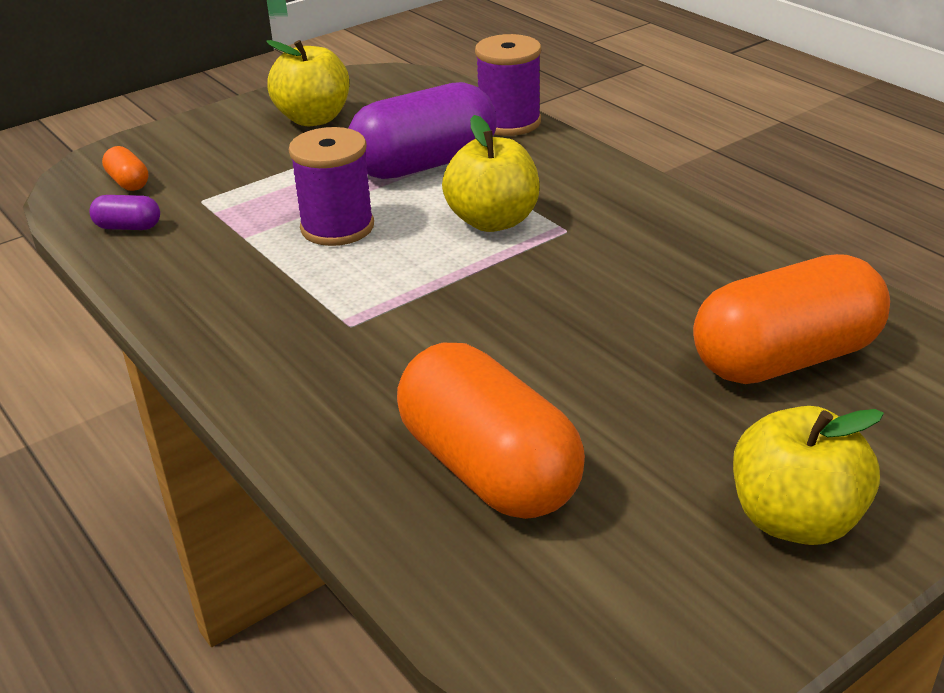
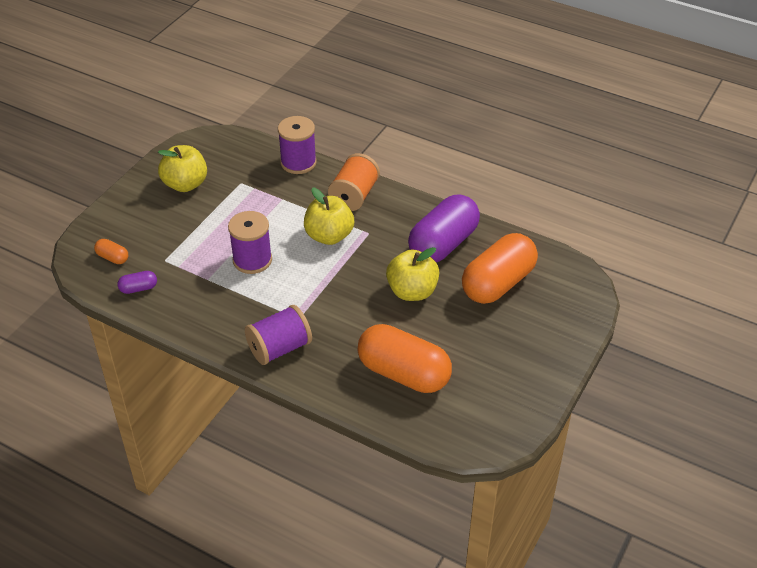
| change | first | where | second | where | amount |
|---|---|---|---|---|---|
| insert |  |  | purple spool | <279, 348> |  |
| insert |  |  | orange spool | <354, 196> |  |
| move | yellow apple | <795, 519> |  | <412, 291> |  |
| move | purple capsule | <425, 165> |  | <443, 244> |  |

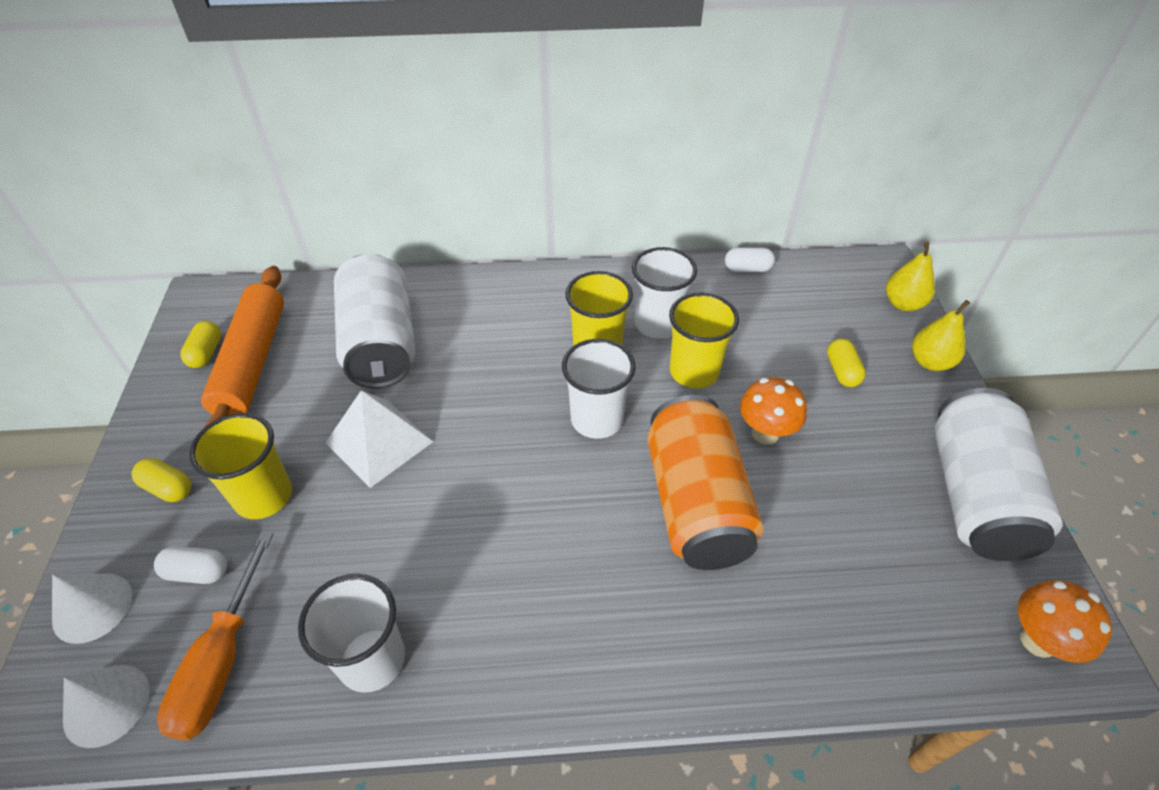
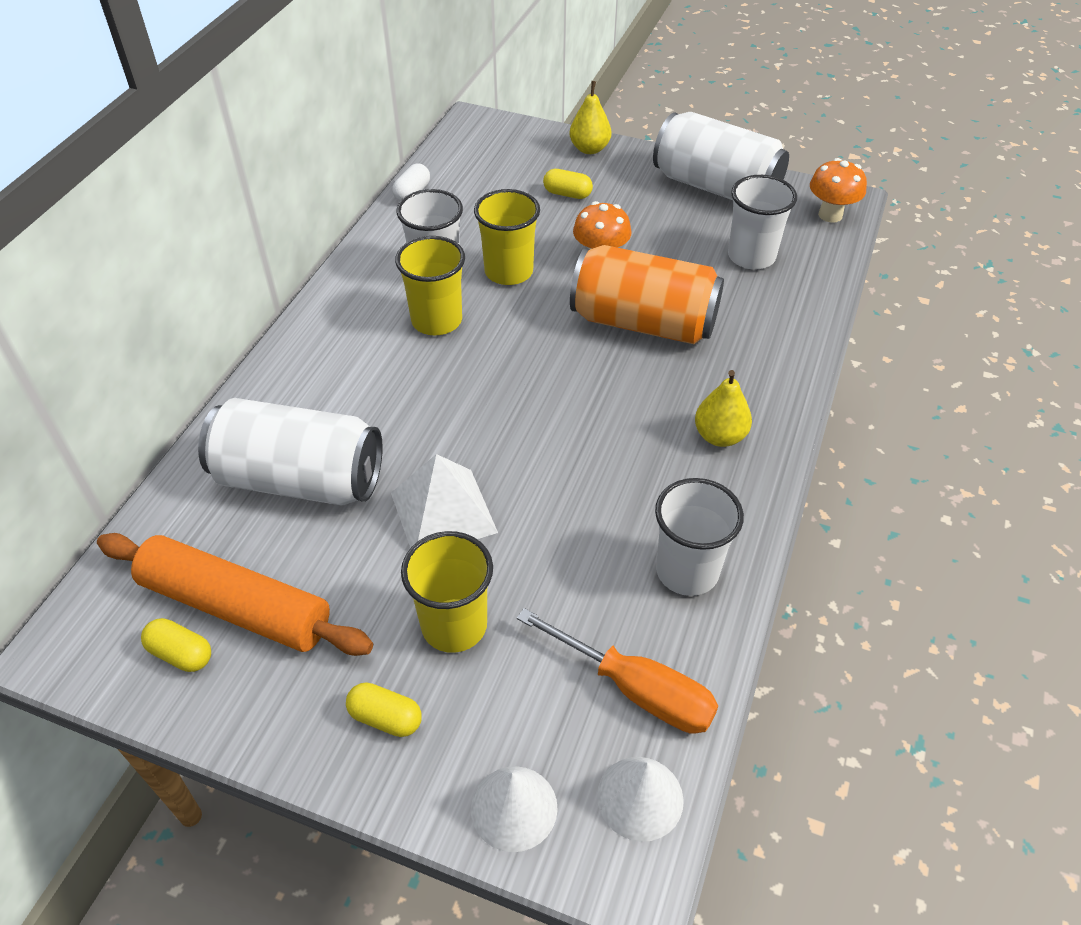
| change | first | where | second | where | amount |
|---|---|---|---|---|---|
| rotate | yellow capsule | <168, 488> |  | <385, 718> | 60 degrees clockwise |
| move | yellow pear | <903, 304> |  | <719, 436> |  |
| move | white cup | <597, 419> |  | <751, 256> |  |
| delete | white capsule | <197, 572> |  |  |  |

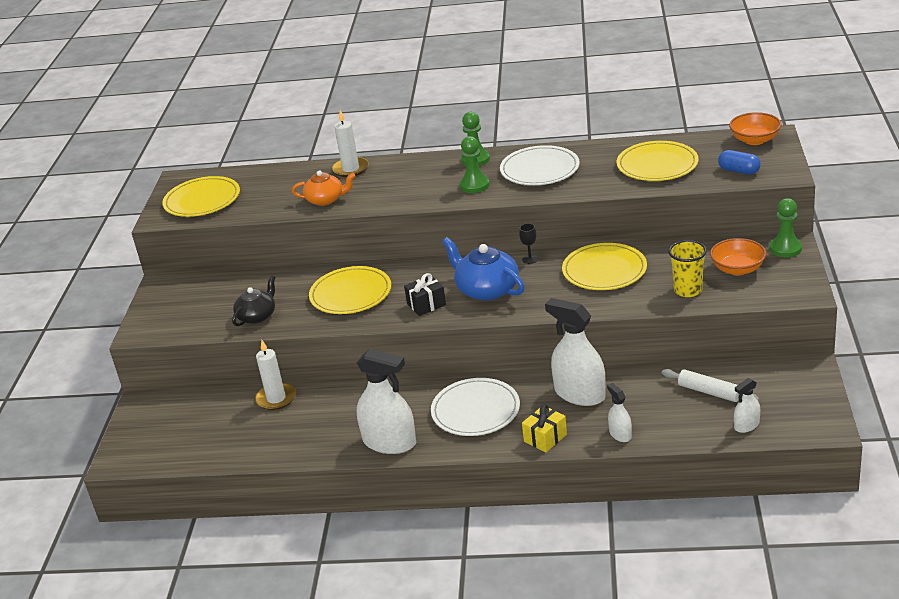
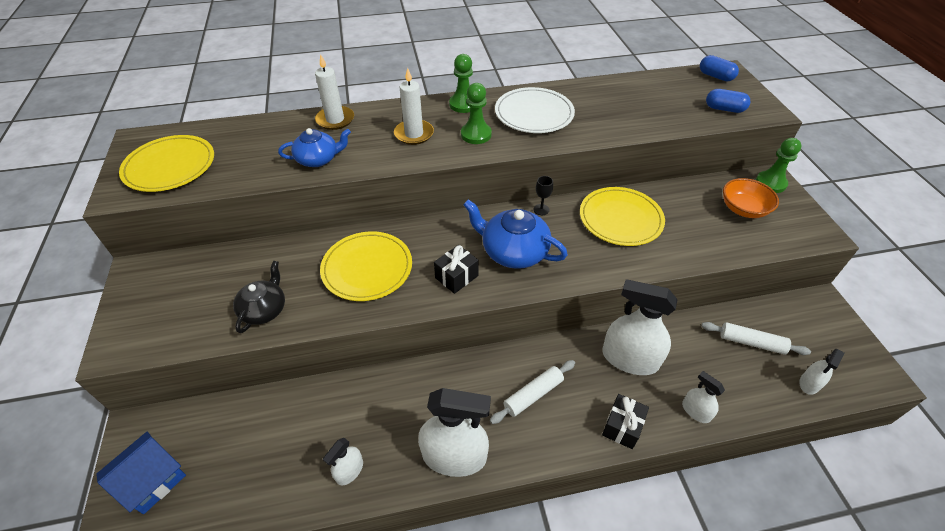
| change | first | where | second | where | amount |
|---|---|---|---|---|---|
| insert |  |  | blue house | <152, 480> |  |
| recolor | orange teapot | <326, 199> | blue teapot | <318, 159> |  |
| insert |  |  | white spray bottle | <349, 470> |  |
| move | white candle | <276, 398> |  | <414, 134> |  |
| replace | white plate | <475, 410> | white rolling pin | <533, 395> |  |
| recolor | yellow gift | <545, 438> | black gift | <622, 427> |  |
| replace | orange bowl | <754, 140> | blue capsule | <715, 76> |  |
| delete | yellow plate | <657, 165> |  |  |  |
| delete | yellow cup | <688, 290> |  |  |  |

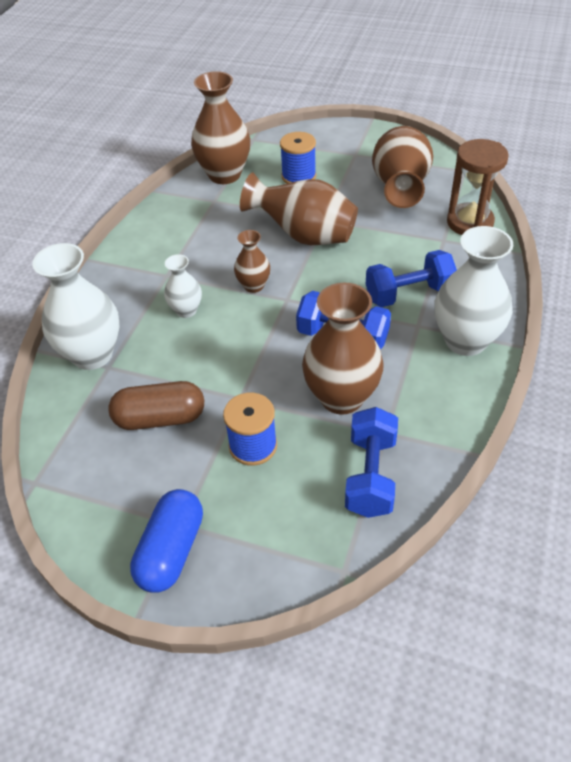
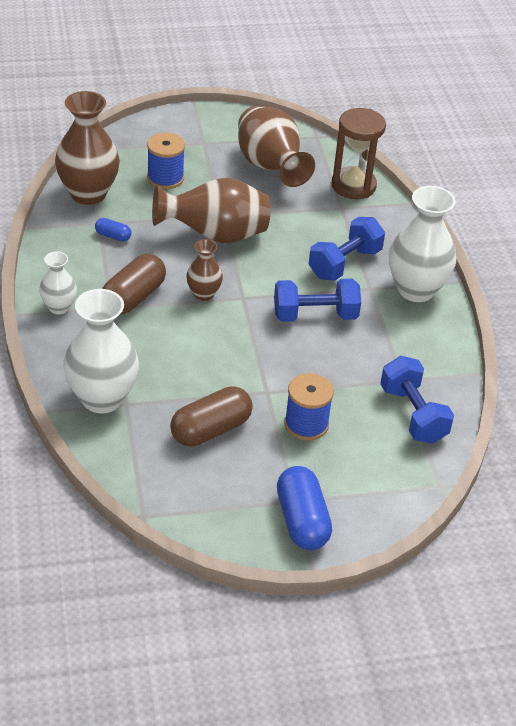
| change | first | where | second | where | amount |
|---|---|---|---|---|---|
| move | white vase | <186, 310> |  | <59, 307> |  |
| insert |  |  | blue capsule | <113, 236> |  |
| insert |  |  | brown capsule | <133, 297> |  |
| delete | brown vase | <341, 397> |  |  |  |

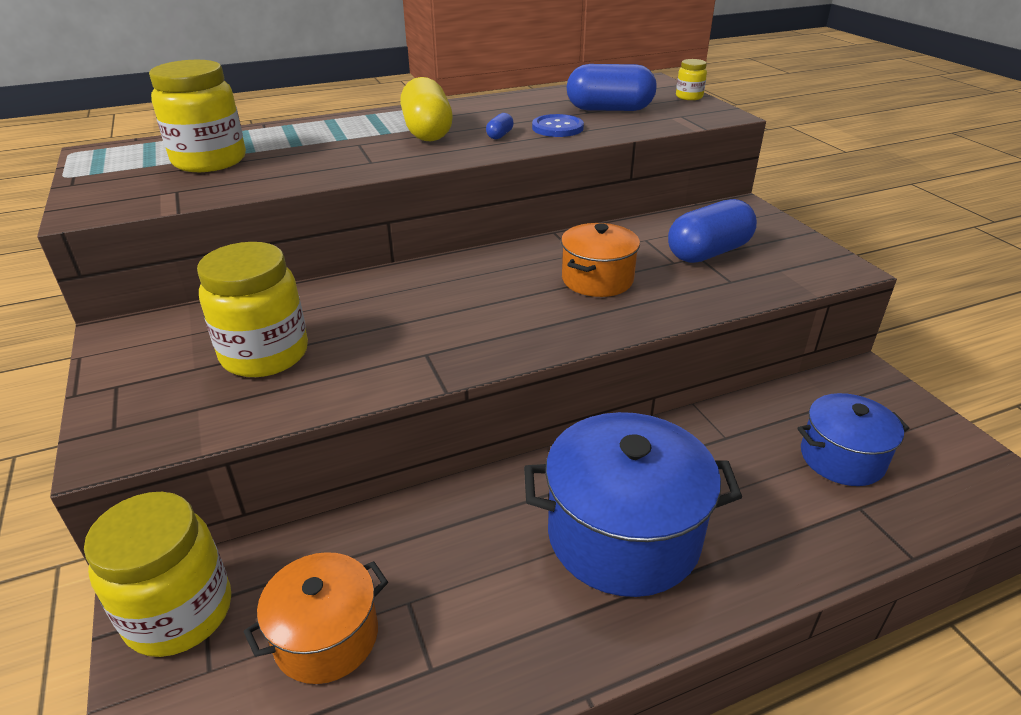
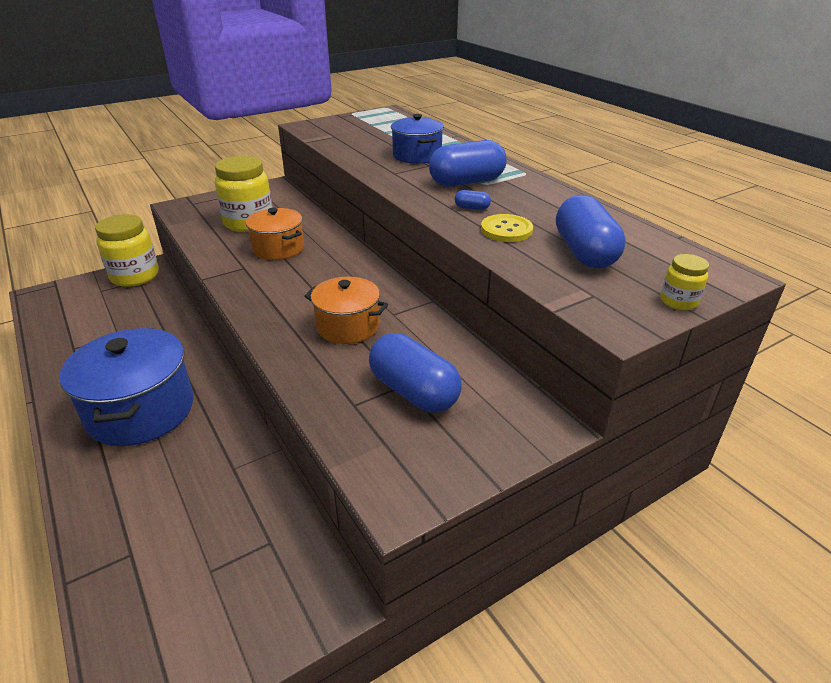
| change | first | where | second | where | amount |
|---|---|---|---|---|---|
| move | orange pot | <326, 637> |  | <278, 248> |  |
| move | blue pot | <842, 458> |  | <417, 156> |  |
| recolor | yellow capsule | <427, 132> | blue capsule | <466, 182> |  |
| recolor | blue button | <557, 128> | yellow button | <506, 230> |  |
| delete | yellow jar | <210, 161> |  |  |  |

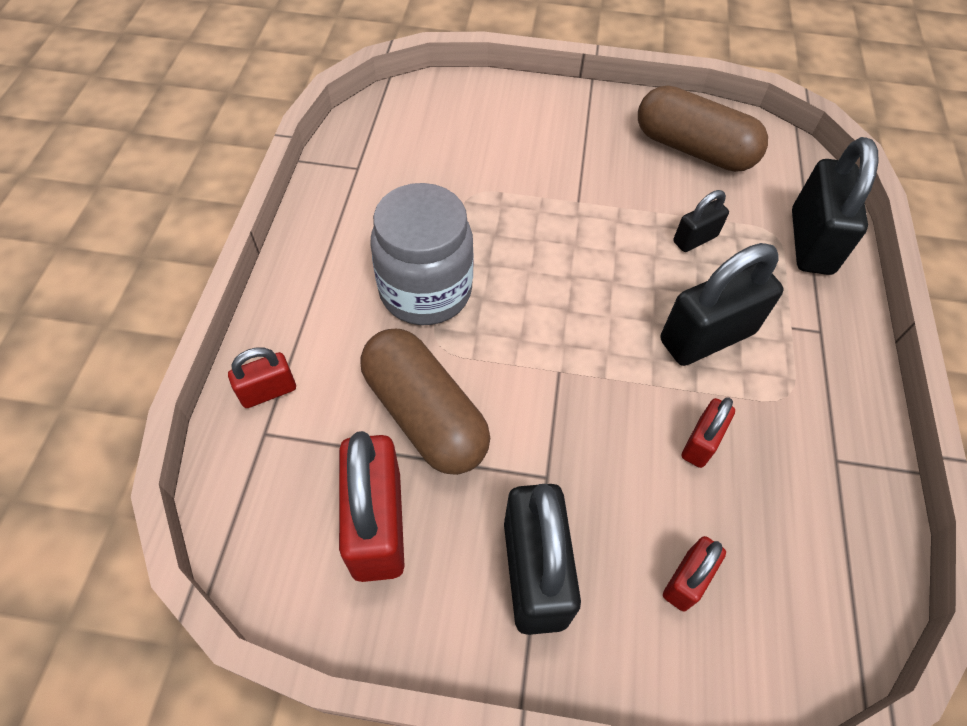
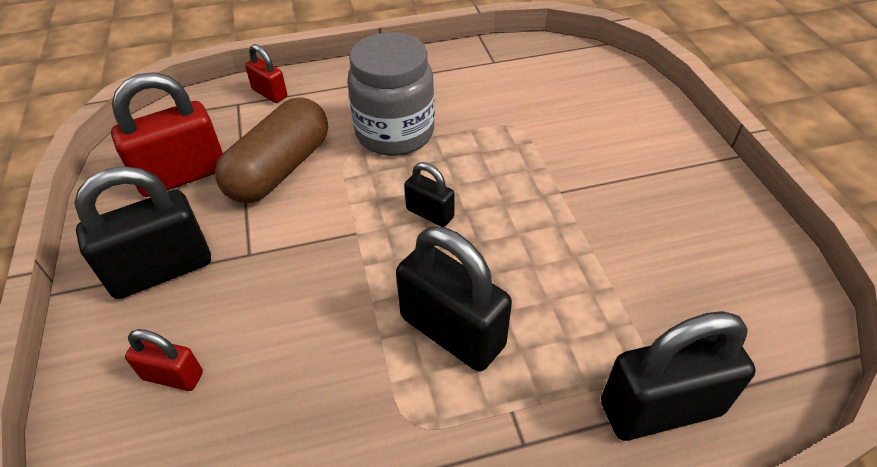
| change | first | where | second | where | amount |
|---|---|---|---|---|---|
| move | black padlock | <695, 239> |  | <430, 213> |  |
| delete | brown capsule | <693, 149> |  |  |  |
| delete | red padlock | <701, 442> |  |  |  |

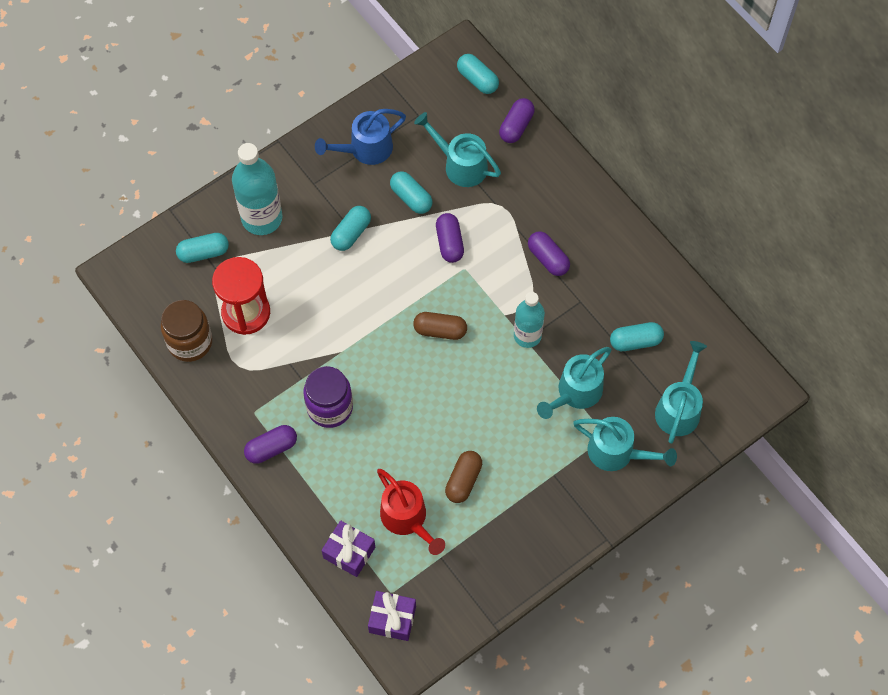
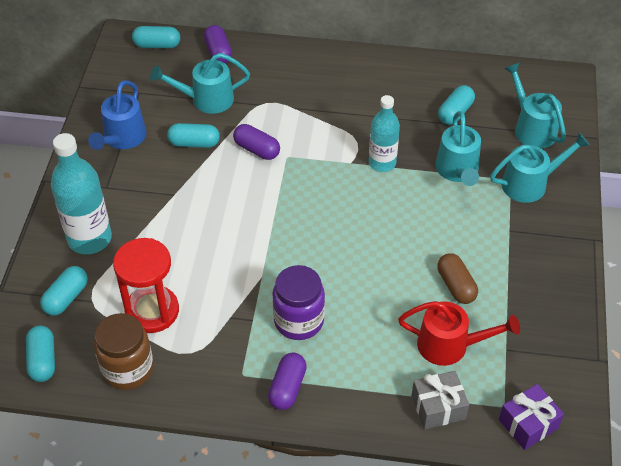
| change | first | where | second | where | amount |
|---|---|---|---|---|---|
| move | turquoise capsule | <351, 233> |  | <43, 360> |  |
| recolor | purple gift | <349, 552> | grey gift | <438, 407> |  |
| delete | brown capsule | <440, 330> |  |  |  |
| delete | purple capsule | <548, 258> |  |  |  |

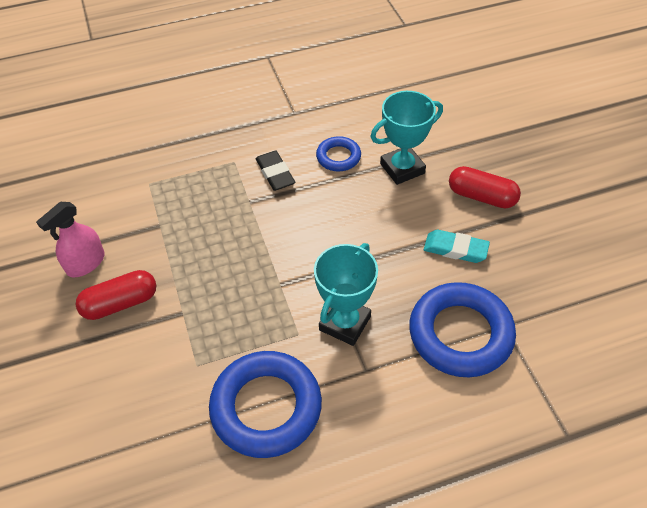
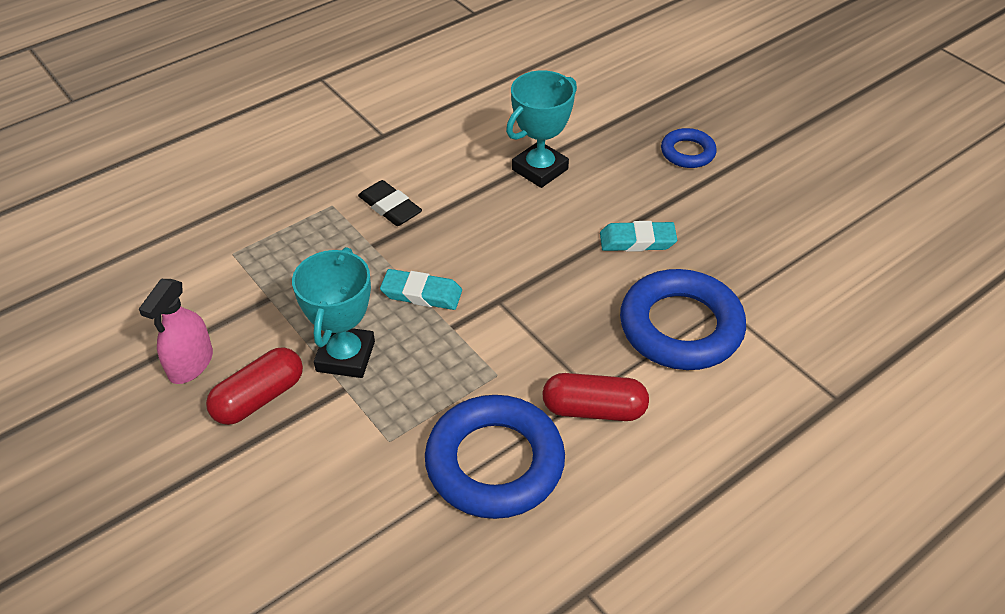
| change | first | where | second | where | amount |
|---|---|---|---|---|---|
| move | turquoise trophy | <345, 323> |  | <345, 356> |  |
| insert |  |  | turquoise eraser | <421, 294> |  |
| move | red capsule | <481, 196> |  | <594, 409> |  |
| move | blue ring | <338, 157> |  | <687, 152> |  |

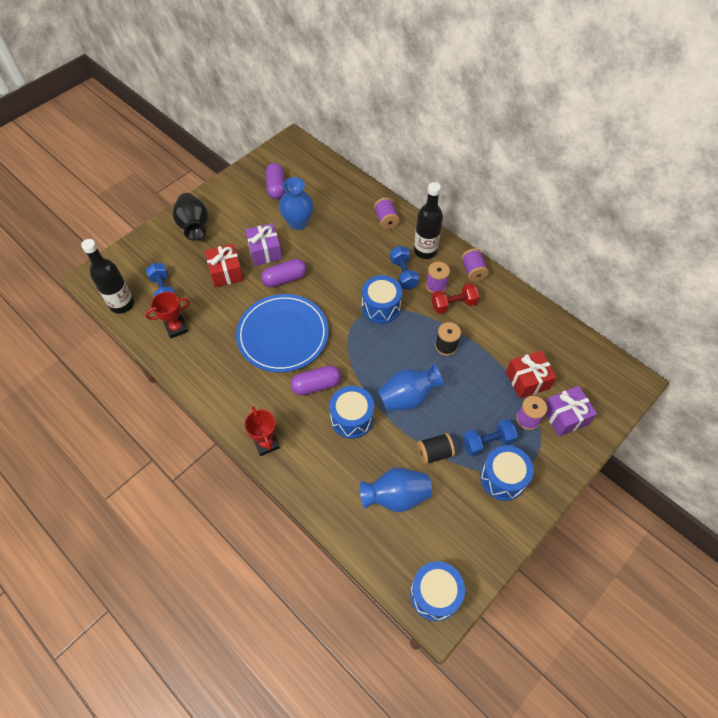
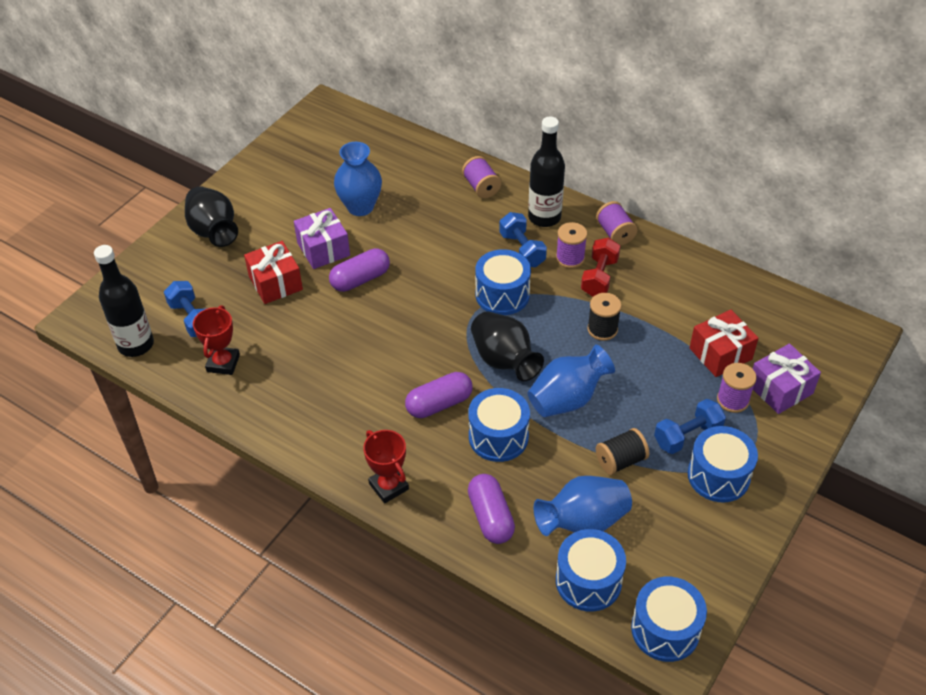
| change | first | where | second | where | amount |
|---|---|---|---|---|---|
| rotate | red trophy | <176, 328> |  | <223, 363> | 45 degrees counterclockwise |
| move | purple capsule | <276, 187> |  | <490, 517> |  |
| insert |  |  | black vase | <504, 360> |  |
| insert |  |  | blue drum | <588, 581> |  |
| rotate | red dumbbell | <453, 304> |  | <599, 277> | 45 degrees counterclockwise |
| delete | blue plate | <283, 335> |  |  |  |

